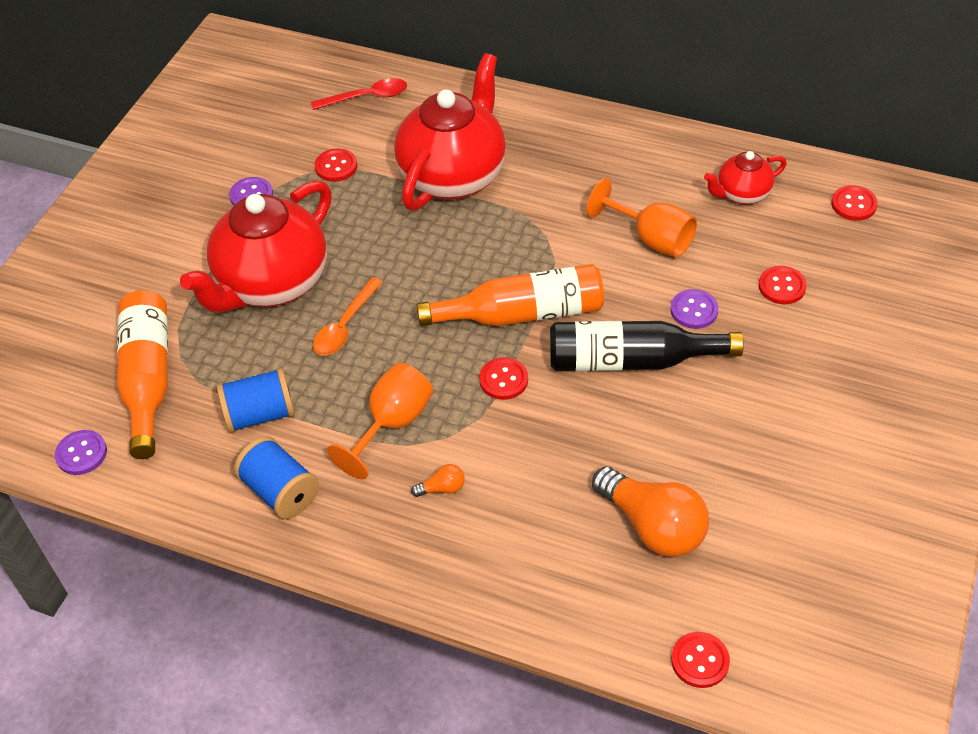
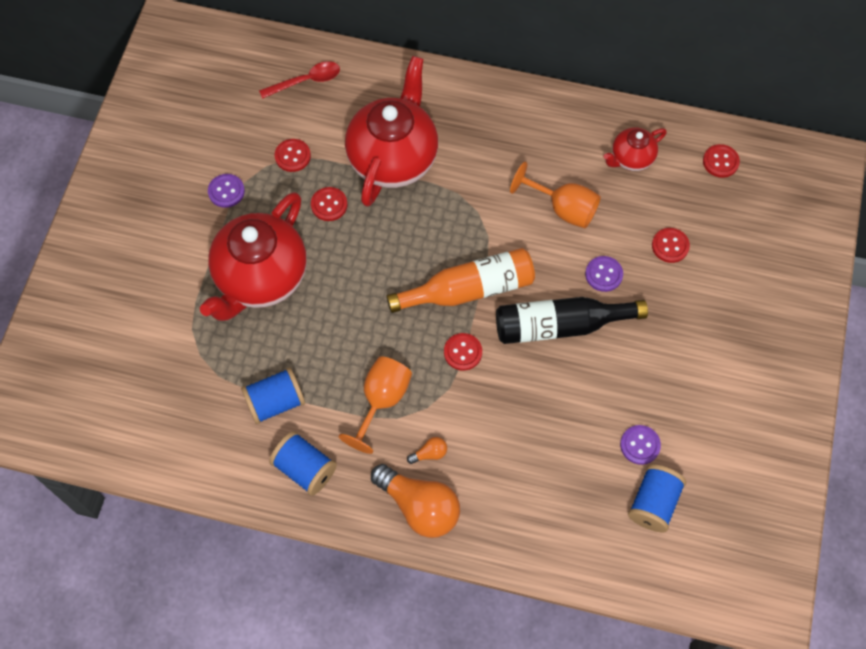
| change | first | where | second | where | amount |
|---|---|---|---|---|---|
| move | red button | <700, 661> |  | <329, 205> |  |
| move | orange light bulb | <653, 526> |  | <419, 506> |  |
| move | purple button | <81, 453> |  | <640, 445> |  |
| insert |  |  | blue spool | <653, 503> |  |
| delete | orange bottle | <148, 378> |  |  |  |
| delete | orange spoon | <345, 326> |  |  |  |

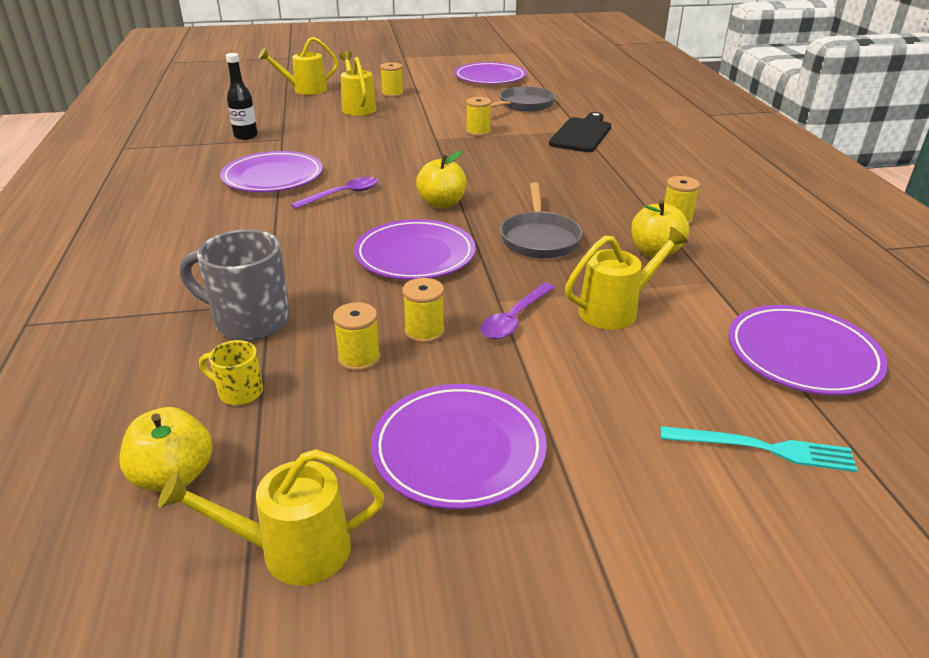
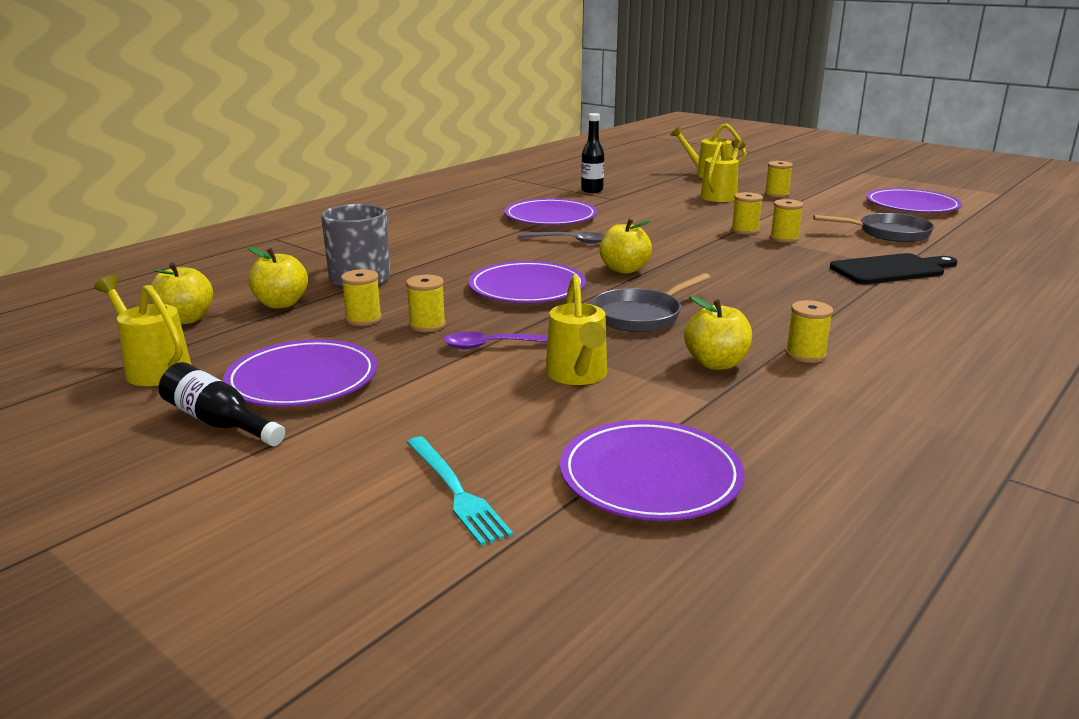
| change | first | where | second | where | amount |
|---|---|---|---|---|---|
| insert |  |  | black bottle | <219, 423> |  |
| replace | yellow mug | <239, 392> | yellow apple | <281, 304> |  |
| recolor | purple spoon | <342, 195> | grey spoon | <569, 241> |  |
| rotate | yellow watering can | <616, 310> |  | <578, 376> | 60 degrees clockwise |
| insert |  |  | yellow spool | <745, 230> |  |

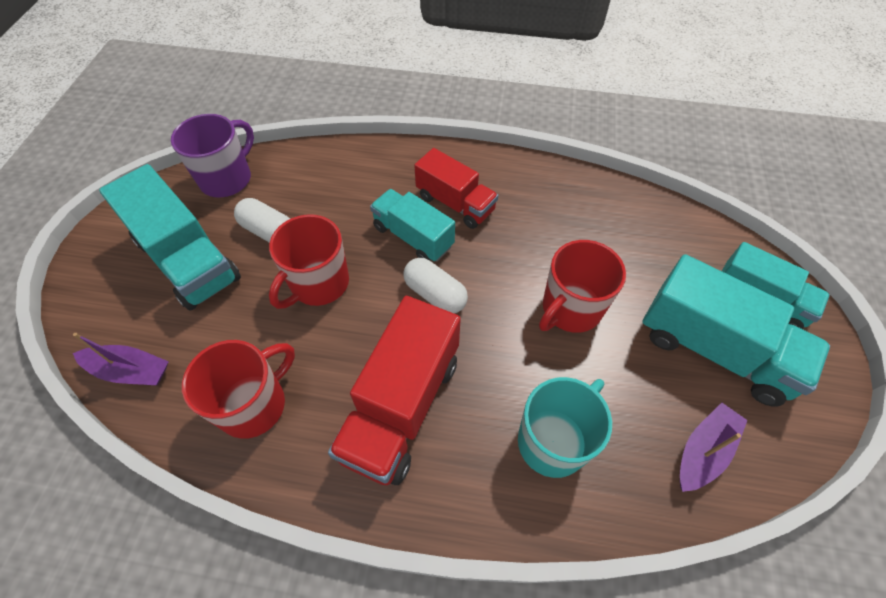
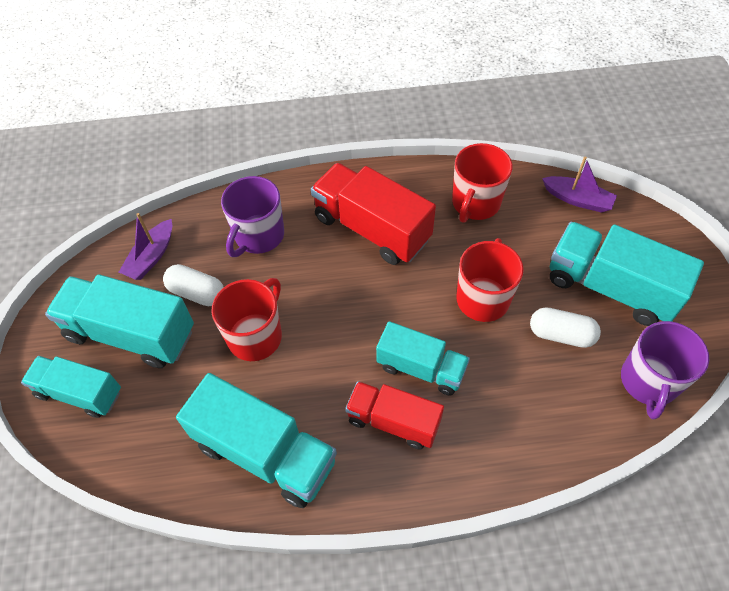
| change | first | where | second | where | amount |
|---|---|---|---|---|---|
| move | white capsule | <435, 294> |  | <197, 293> |  |
| insert |  |  | turquoise truck | <265, 453> |  |
| recolor | turquoise mug | <553, 440> | purple mug | <258, 236> |  |
| rotate | red truck | <401, 406> |  | <372, 229> | 60 degrees counterclockwise |
| rotate | purple boat | <130, 371> |  | <577, 199> | 150 degrees counterclockwise |

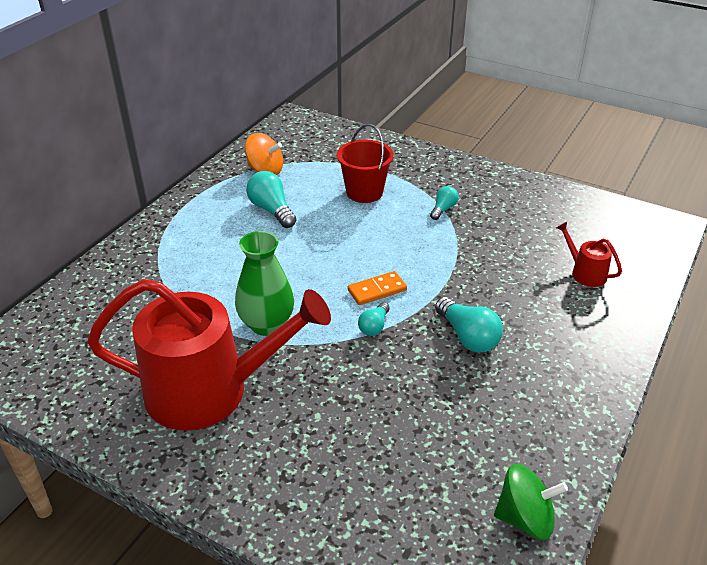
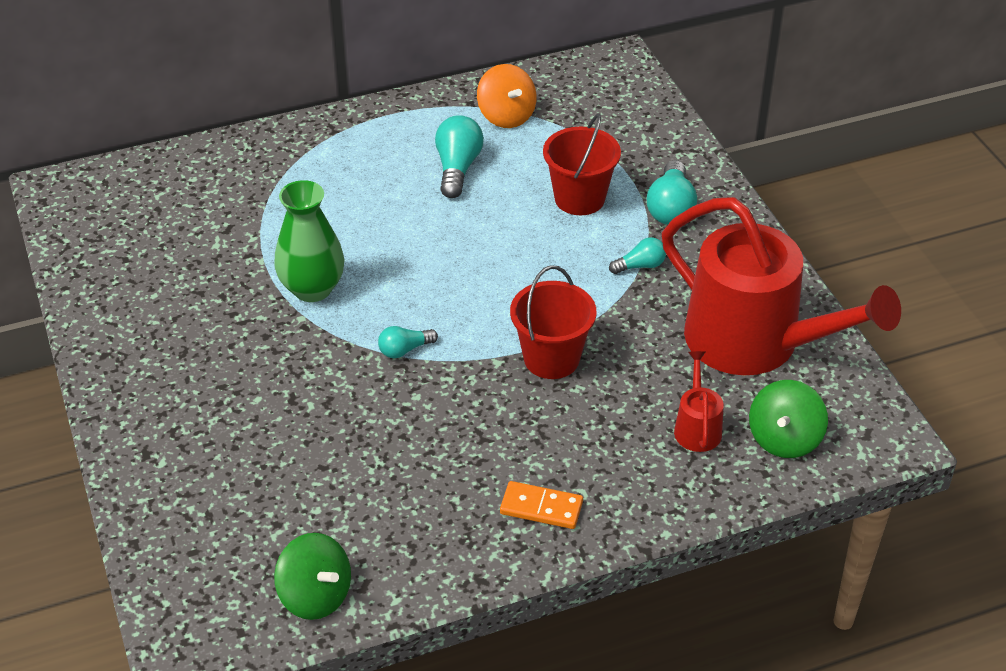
| change | first | where | second | where | amount |
|---|---|---|---|---|---|
| move | orange domino | <377, 290> |  | <541, 507> |  |
| insert |  |  | red bucket | <551, 358> |  |
| move | turquoise light bulb | <468, 337> |  | <671, 208> |  |
| move | red watering can | <209, 391> |  | <754, 342> |  |
| insert |  |  | green spinning top | <784, 439> |  |

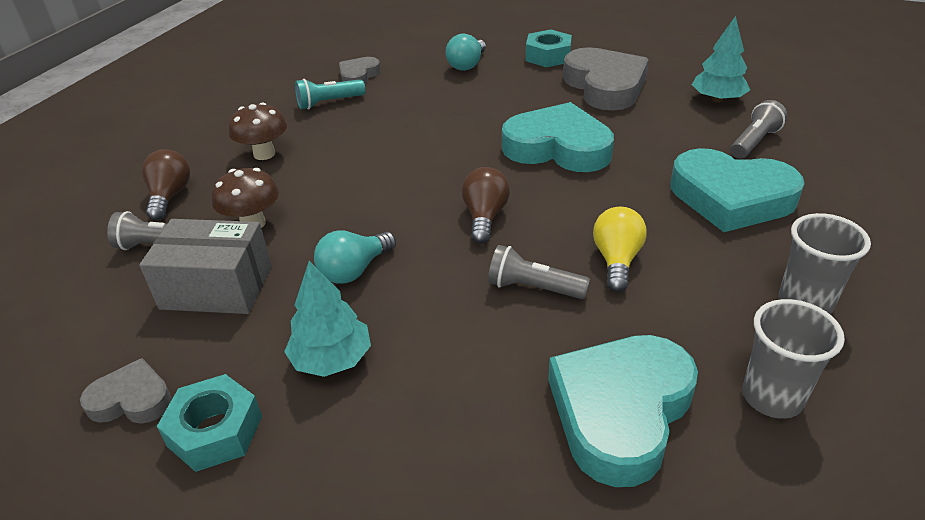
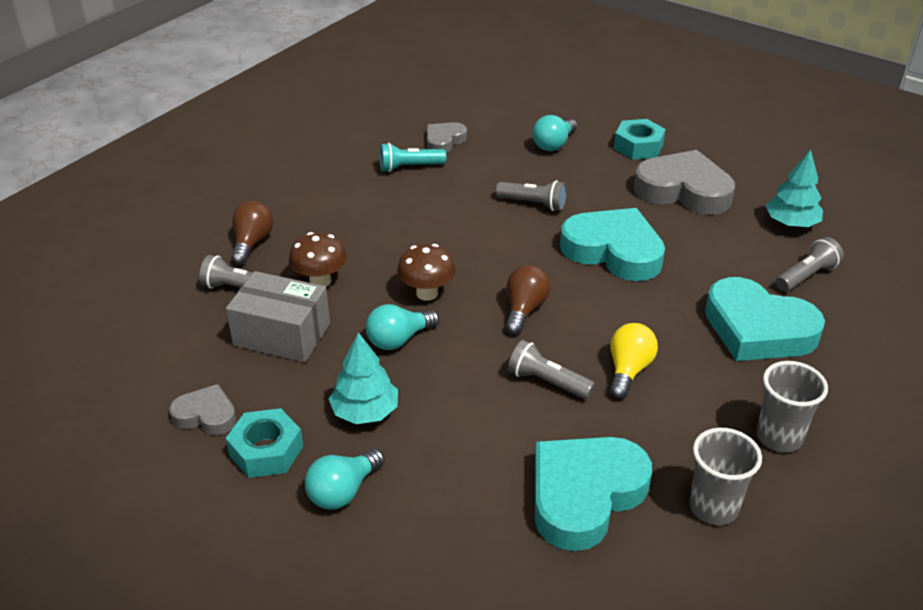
| change | first | where | second | where | amount |
|---|---|---|---|---|---|
| insert |  |  | turquoise light bulb | <343, 491> |  |
| move | brown mushroom | <264, 154> |  | <427, 293> |  |
| insert |  |  | grey flashlight | <533, 204> |  |
| rotate | grey heart | <605, 86> |  | <683, 190> | 60 degrees counterclockwise |

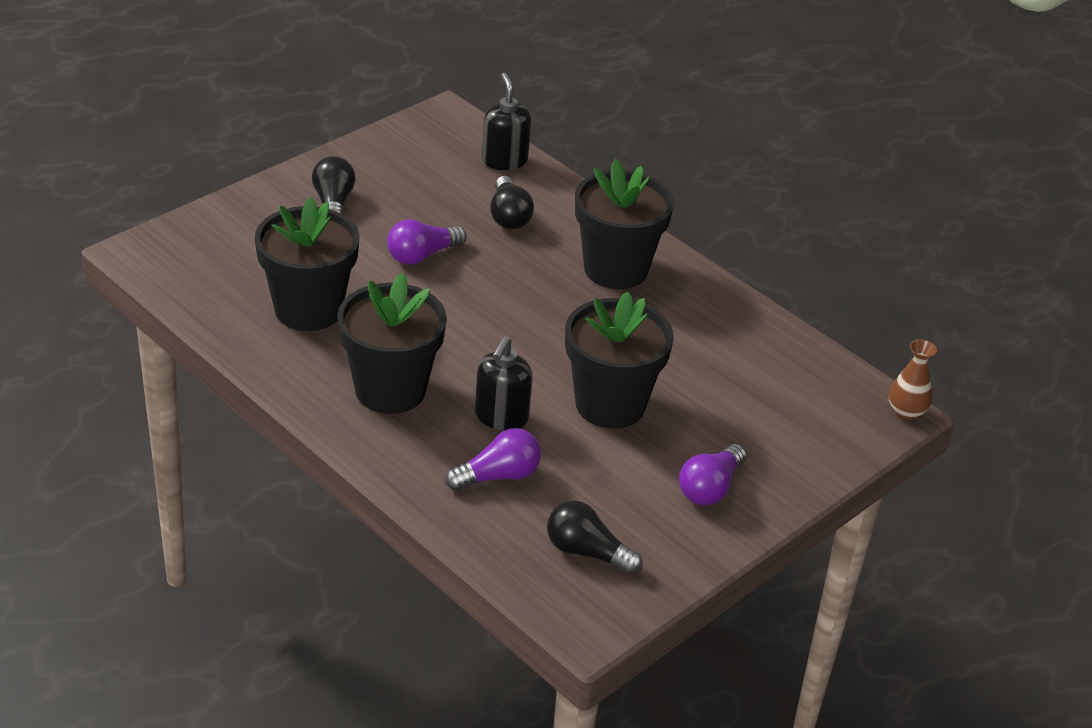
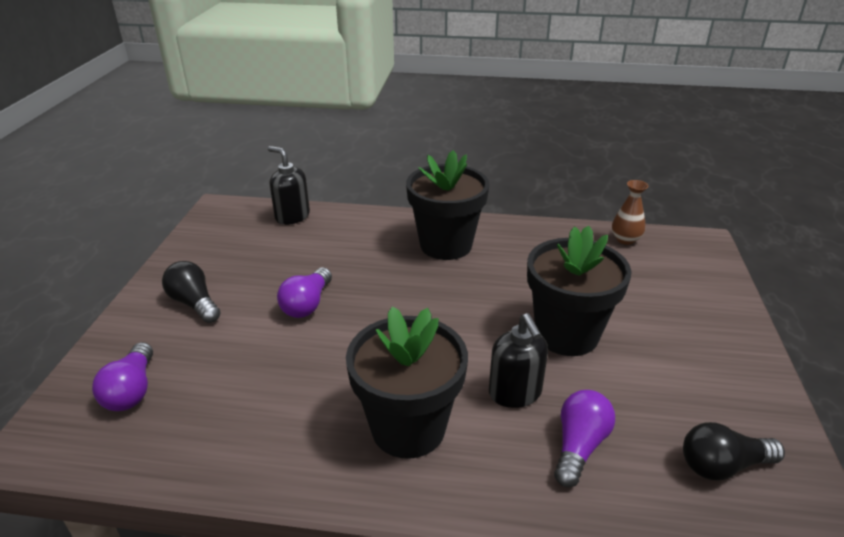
| change | first | where | second | where | amount |
|---|---|---|---|---|---|
| move | purple light bulb | <710, 488> |  | <132, 390> |  |
| move | brown vase | <906, 411> |  | <625, 239> |  |
| delete | black flower pot | <308, 309> |  |  |  |
| delete | black light bulb | <509, 216> |  |  |  |

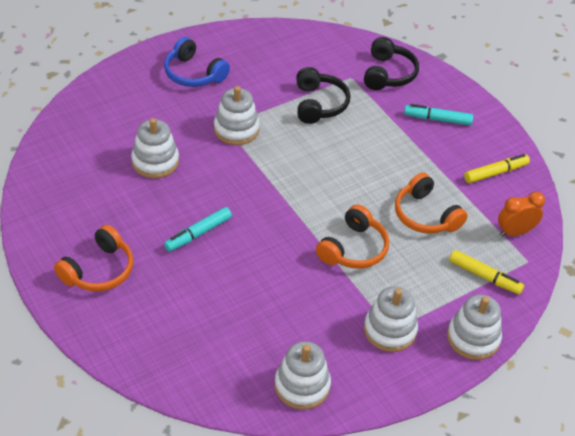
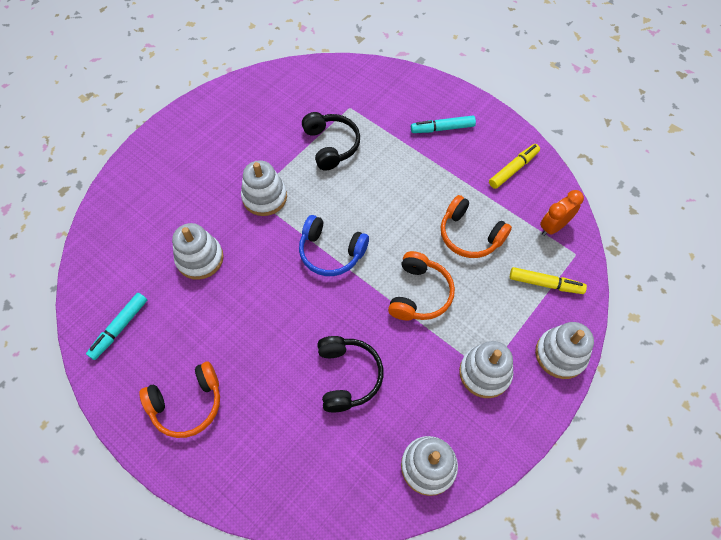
| change | first | where | second | where | amount |
|---|---|---|---|---|---|
| move | turquoise marker | <198, 233> |  | <119, 328> |  |
| rotate | orange headphones | <99, 270> |  | <187, 404> | 45 degrees clockwise |
| move | blue headphones | <193, 73> |  | <331, 252> |  |
| move | black headphones | <388, 74> |  | <347, 376> |  |

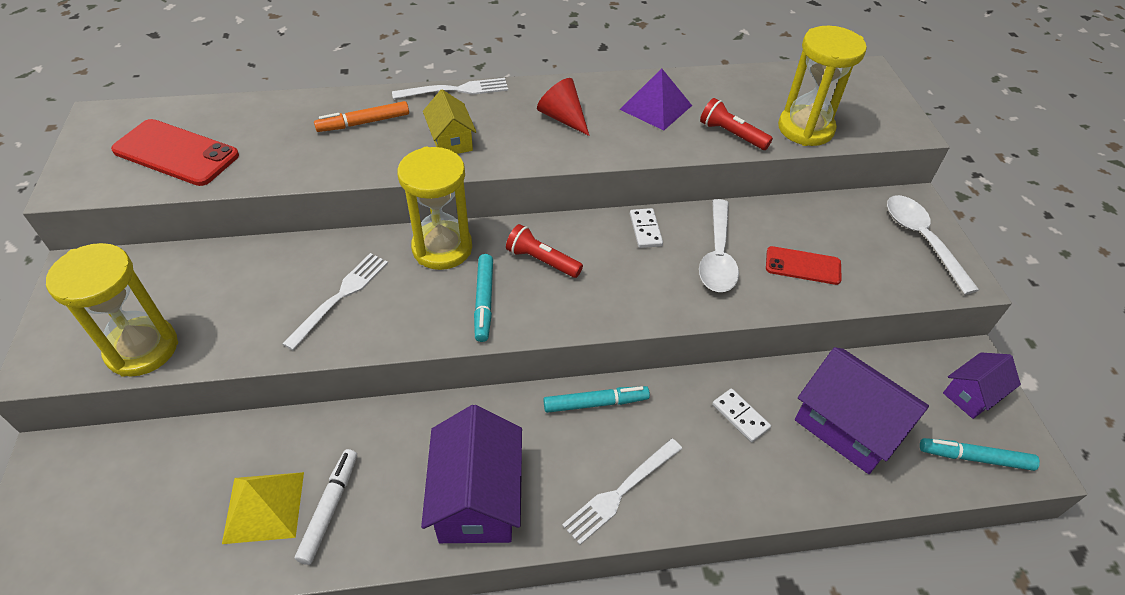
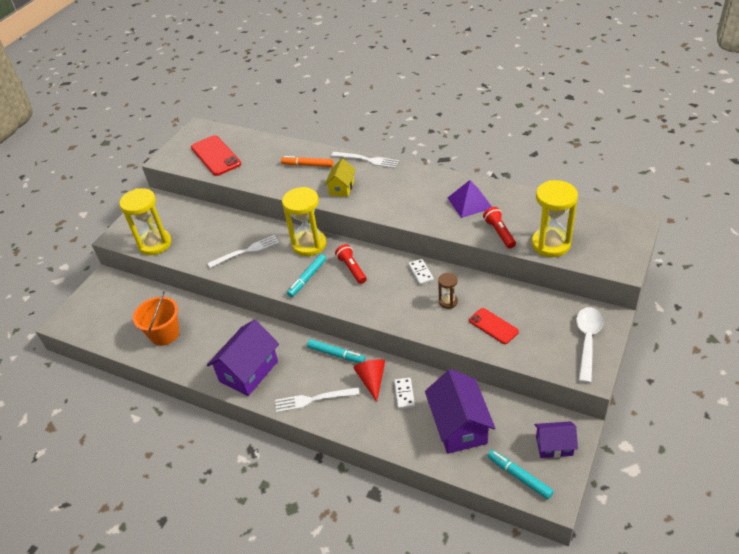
| change | first | where | second | where | amount |
|---|---|---|---|---|---|
| replace | yellow pyramid | <264, 506> | orange bucket | <164, 334> |  |
| move | red cone | <563, 118> |  | <372, 380> |  |
| rotate | white domino | <645, 230> |  | <421, 273> | 45 degrees counterclockwise |
| replace | white spoon | <717, 256> | brown hourglass | <448, 302> |  |
| delete | white marker | <330, 508> |  |  |  |

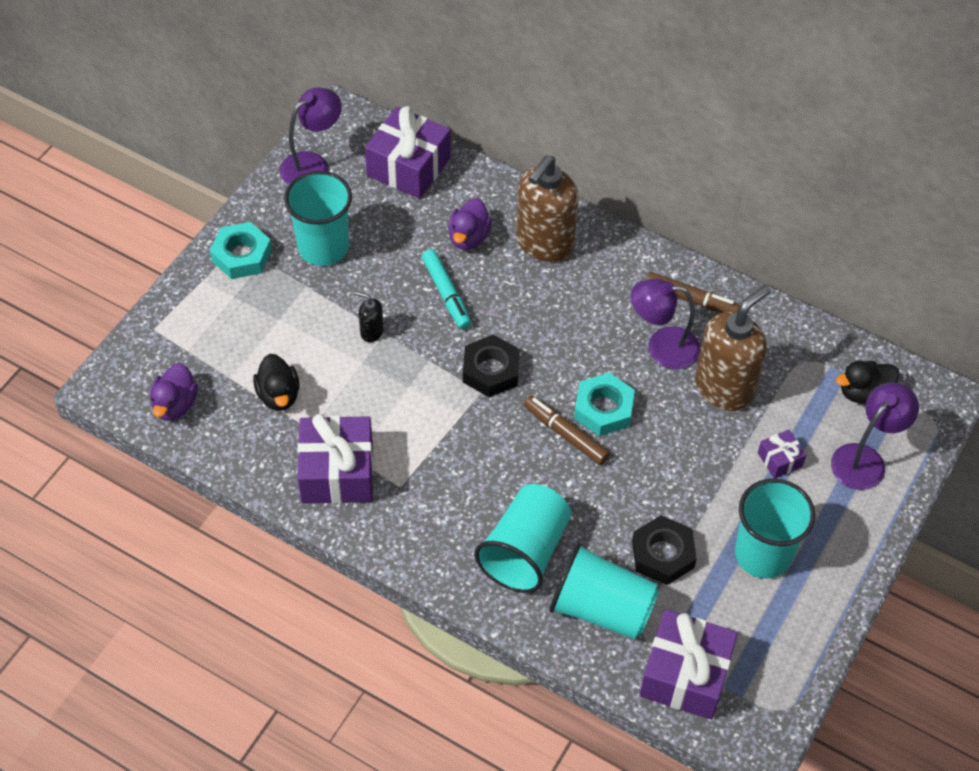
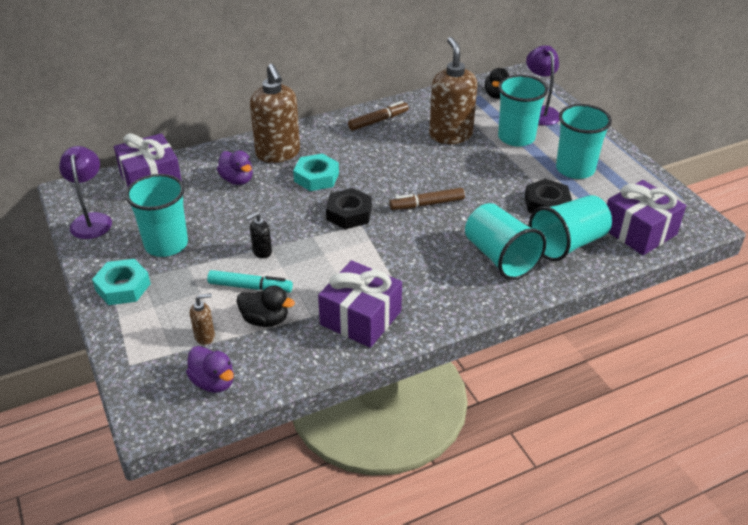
| change | first | where | second | where | amount |
|---|---|---|---|---|---|
| insert |  |  | brown soap dispenser | <205, 336> |  |
| move | turquoise marker | <446, 294> |  | <250, 287> |  |
| move | turquoise nut | <603, 409> |  | <316, 177> |  |
| replace | purple gift | <780, 460> | turquoise cup | <516, 137> |  |
| delete | purple lamp | <662, 347> |  |  |  |

